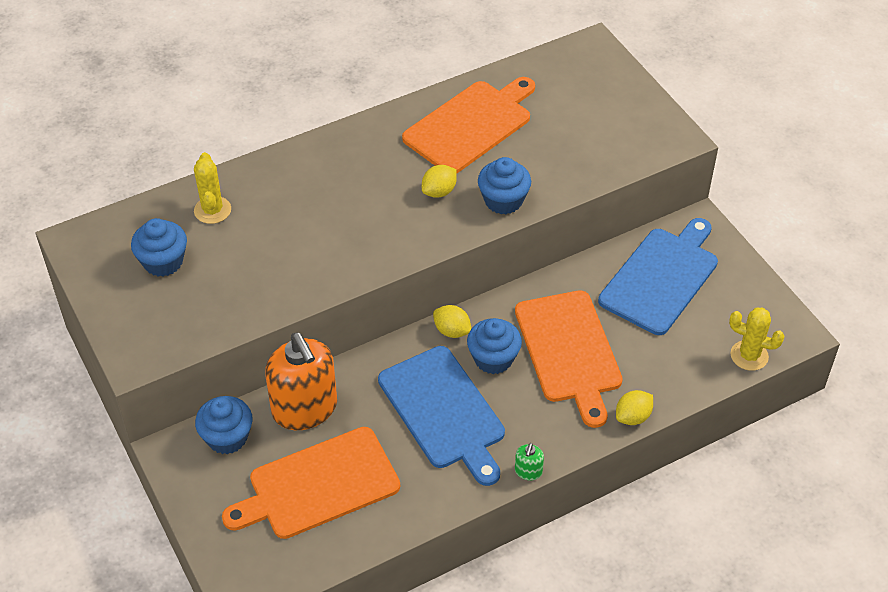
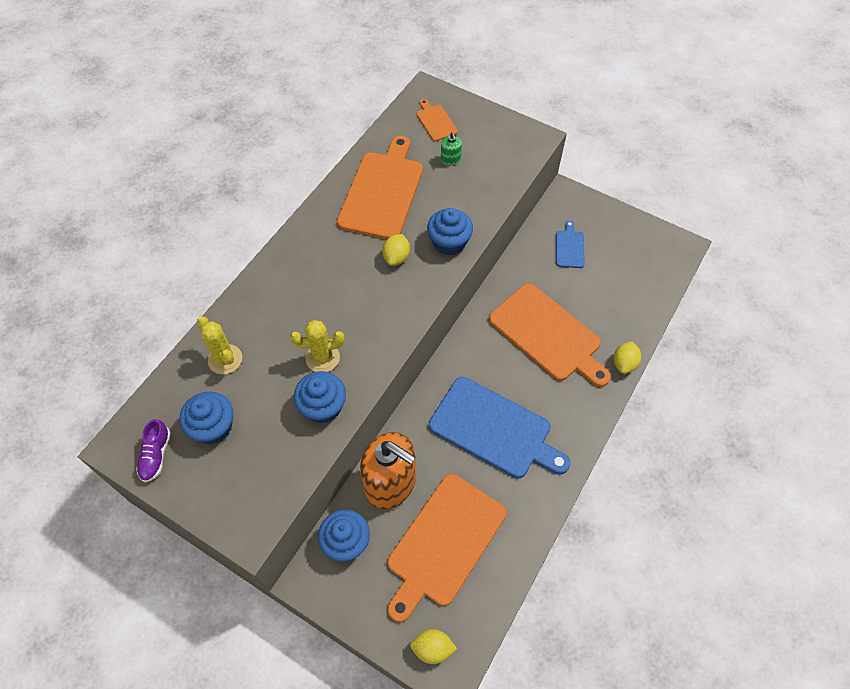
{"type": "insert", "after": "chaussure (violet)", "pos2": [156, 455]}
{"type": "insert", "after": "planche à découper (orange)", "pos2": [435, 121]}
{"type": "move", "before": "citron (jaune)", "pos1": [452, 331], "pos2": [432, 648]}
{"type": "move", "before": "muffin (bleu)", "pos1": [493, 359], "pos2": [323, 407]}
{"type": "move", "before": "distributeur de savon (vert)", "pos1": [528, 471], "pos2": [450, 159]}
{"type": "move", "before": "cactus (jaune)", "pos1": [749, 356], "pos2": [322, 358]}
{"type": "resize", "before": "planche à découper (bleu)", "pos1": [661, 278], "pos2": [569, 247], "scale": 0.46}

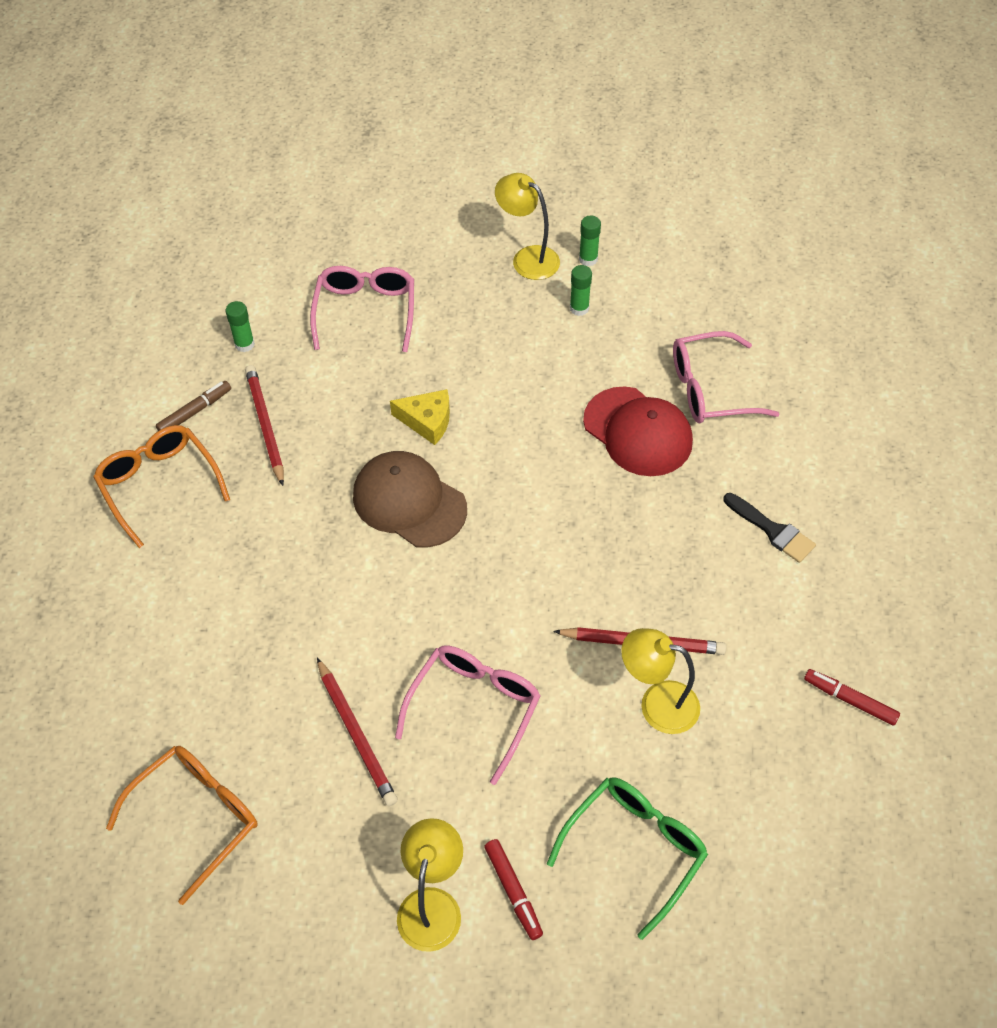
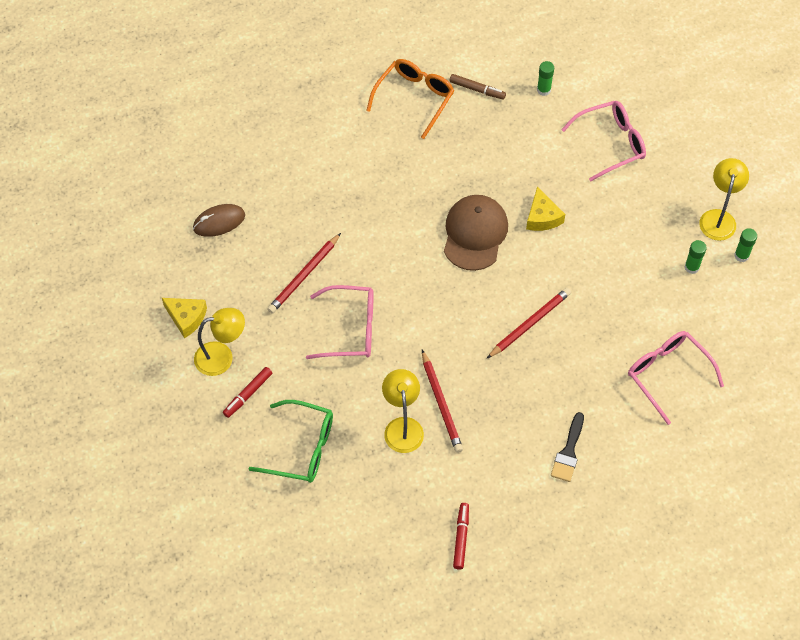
{"type": "delete", "before": "casquette (rouge)", "pos1": [638, 432]}
{"type": "insert", "after": "fromage (jaune)", "pos2": [186, 318]}
{"type": "move", "before": "crayon (rouge)", "pos1": [265, 425], "pos2": [530, 324]}
{"type": "replace", "before": "lunettes (orange)", "after": "souris (marron)", "pos1": [197, 817], "pos2": [219, 222]}

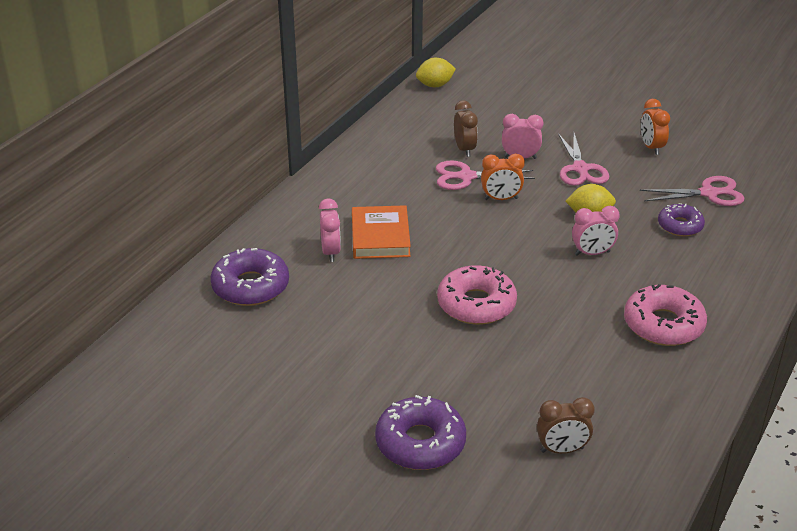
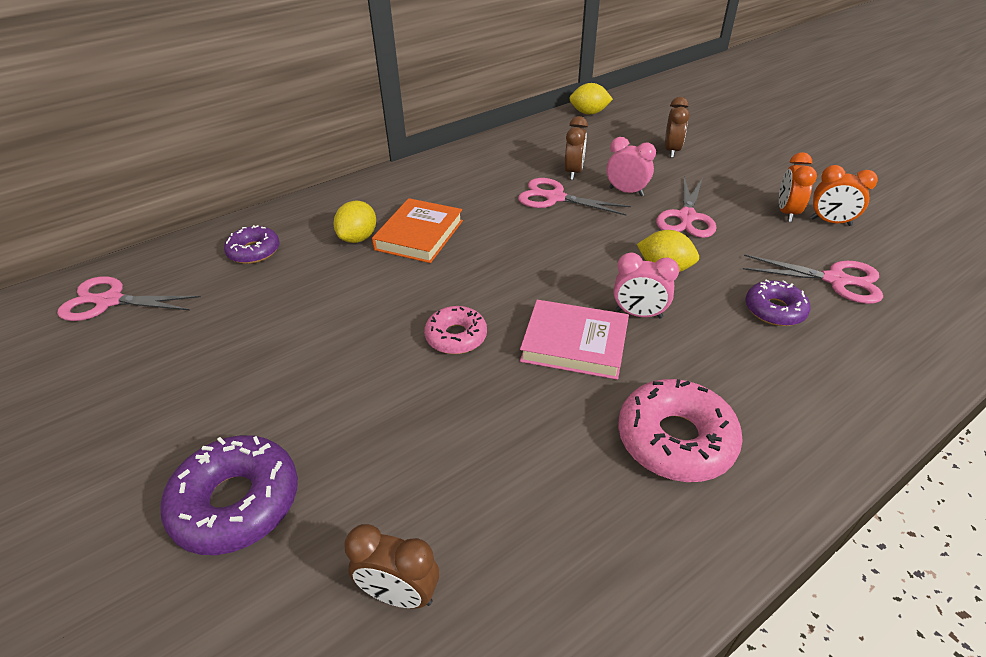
{"type": "insert", "after": "ciseaux (rose)", "pos2": [109, 301]}
{"type": "insert", "after": "livre (rose)", "pos2": [574, 343]}
{"type": "insert", "after": "réveil (marron)", "pos2": [671, 151]}
{"type": "move", "before": "réveil (orange)", "pos1": [501, 199], "pos2": [830, 222]}
{"type": "replace", "before": "réveil (rose)", "after": "citron (jaune)", "pos1": [331, 252], "pos2": [358, 238]}
{"type": "resize", "before": "beignet (violet)", "pos1": [250, 286], "pos2": [254, 251], "scale": 0.63}
{"type": "resize", "before": "beignet (rose)", "pos1": [476, 304], "pos2": [456, 337], "scale": 0.63}

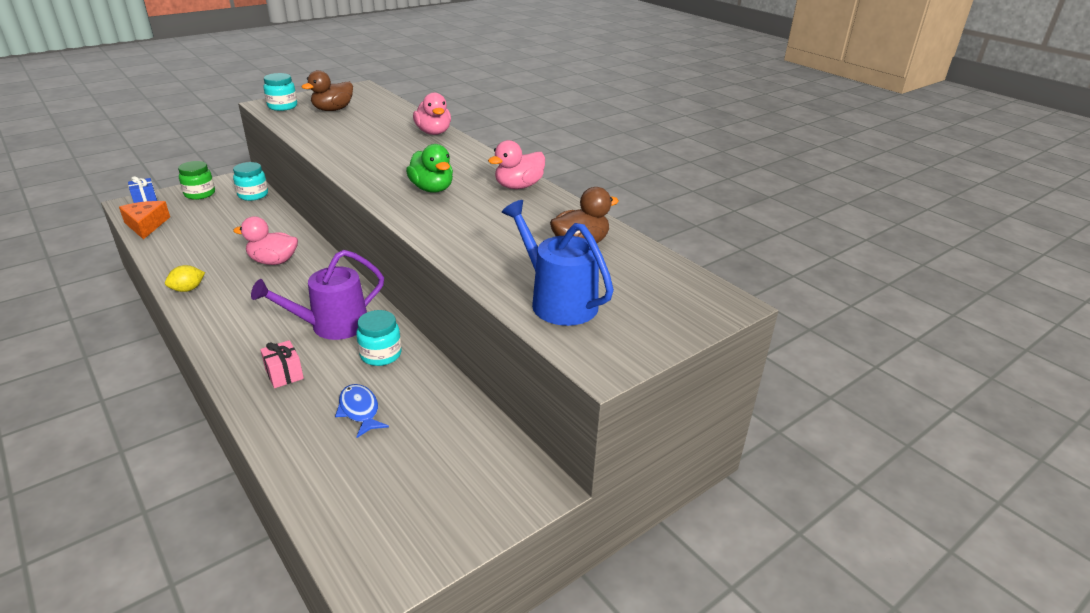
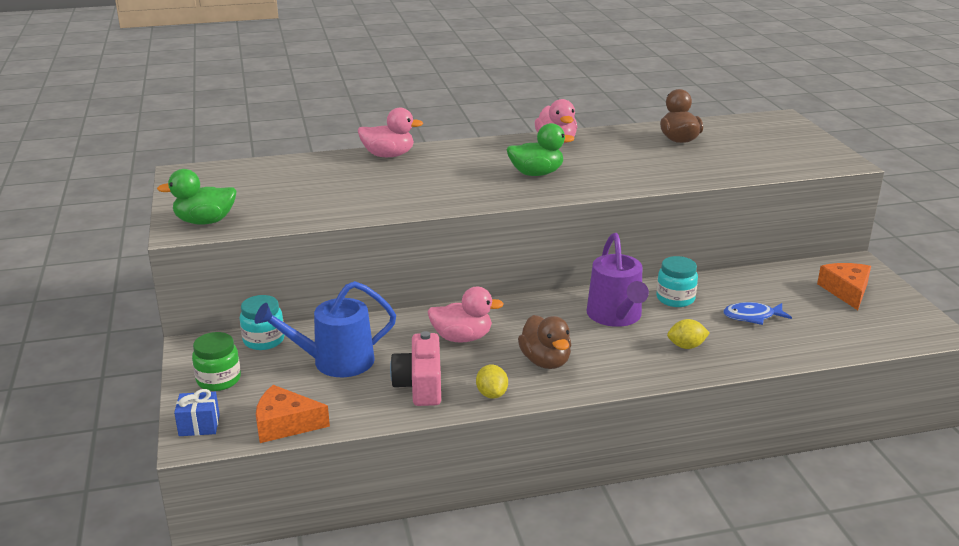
{"type": "insert", "after": "appareil photo (rose)", "pos2": [420, 385]}
{"type": "insert", "after": "fromage (orange)", "pos2": [846, 291]}
{"type": "move", "before": "canard (marron)", "pos1": [333, 109], "pos2": [545, 361]}
{"type": "move", "before": "arrosoir (bleu)", "pos1": [558, 301], "pos2": [335, 361]}
{"type": "replace", "before": "cadeau (rose)", "after": "citron (jaune)", "pos1": [284, 374], "pos2": [686, 346]}
{"type": "replace", "before": "bocal (turquoise)", "after": "canard (vert)", "pos1": [282, 106], "pos2": [205, 221]}
{"type": "rotate", "before": "canard (rose)", "pos1": [273, 261], "pos2": [462, 338], "turn": -120}

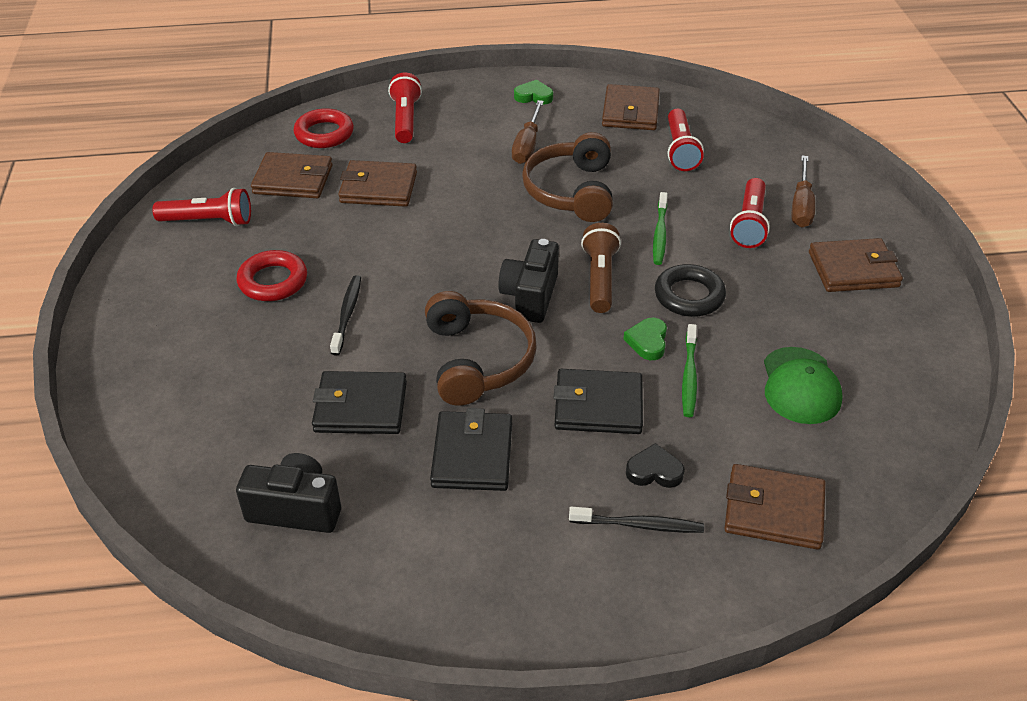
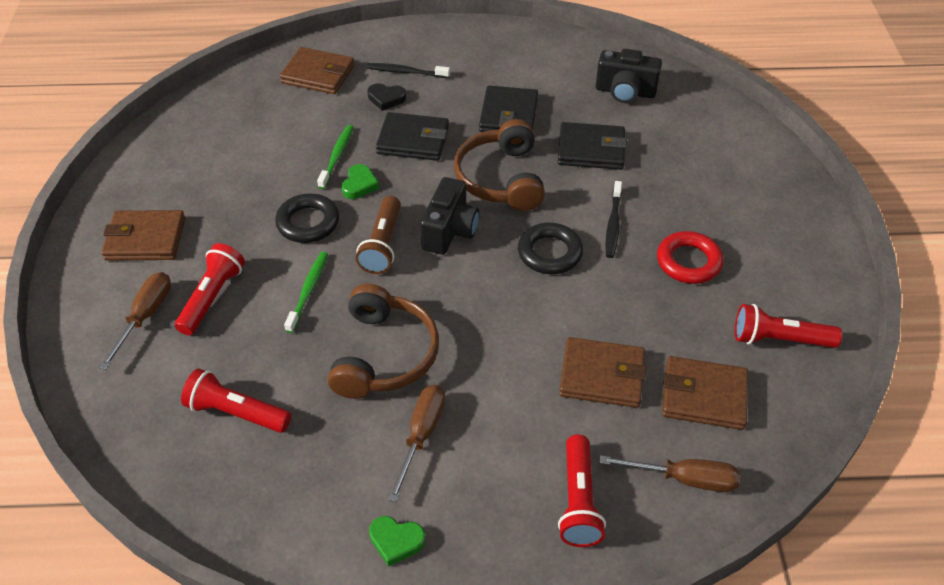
{"type": "delete", "before": "portefeuille (marron)", "pos1": [630, 111]}
{"type": "delete", "before": "casquette (vert)", "pos1": [800, 386]}
{"type": "insert", "after": "anneau (noir)", "pos2": [549, 253]}
{"type": "replace", "before": "anneau (rouge)", "after": "tournevis (marron)", "pos1": [324, 134], "pos2": [684, 479]}
{"type": "rotate", "before": "lampe de poche (rouge)", "pos1": [680, 150], "pos2": [236, 412], "turn": -75}

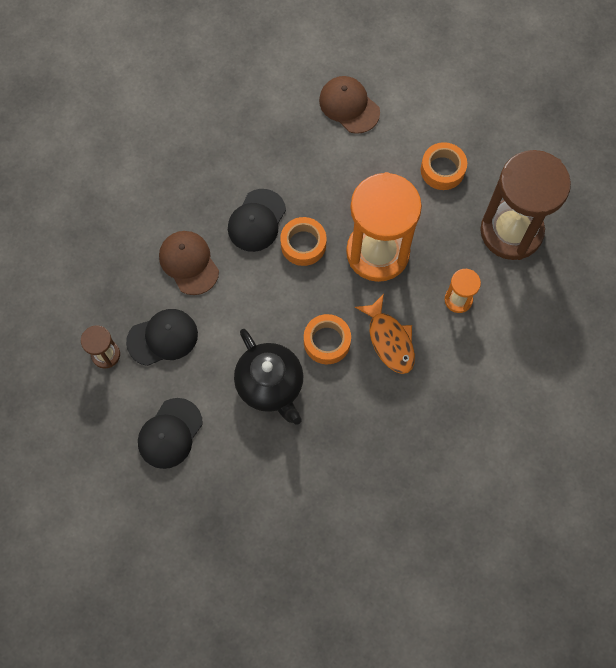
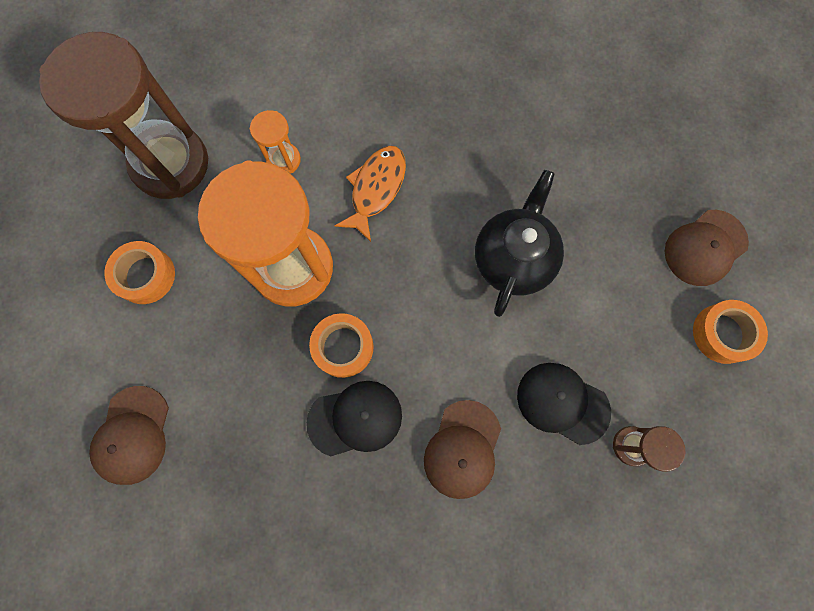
{"type": "delete", "before": "casquette (noir)", "pos1": [170, 433]}
{"type": "insert", "after": "casquette (marron)", "pos2": [705, 248]}
{"type": "move", "before": "ruban adhésif (orange)", "pos1": [327, 341], "pos2": [723, 333]}

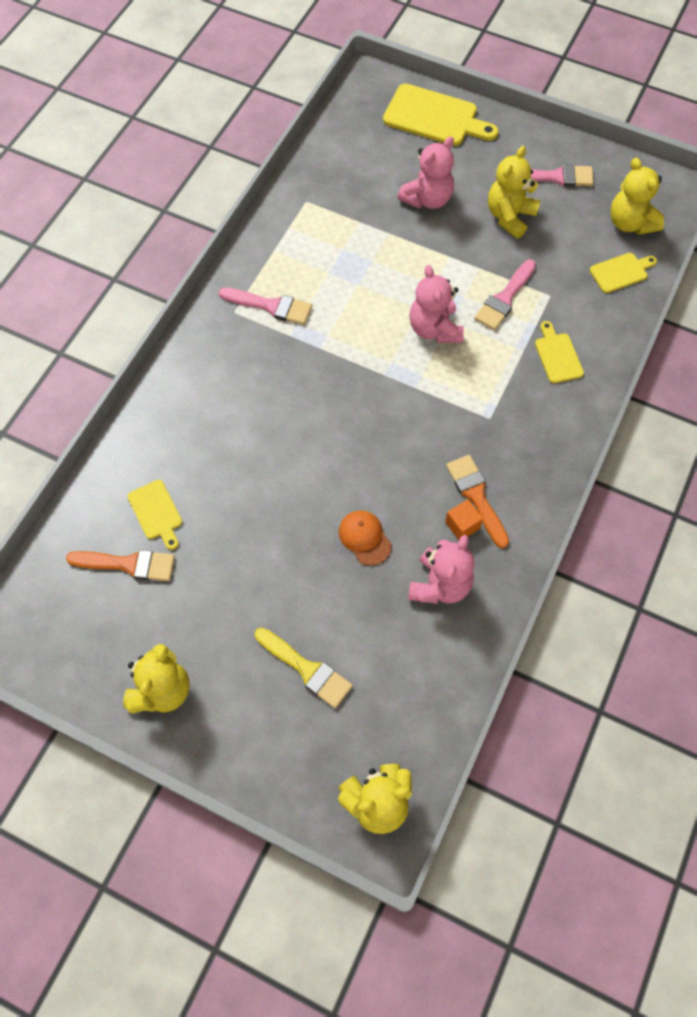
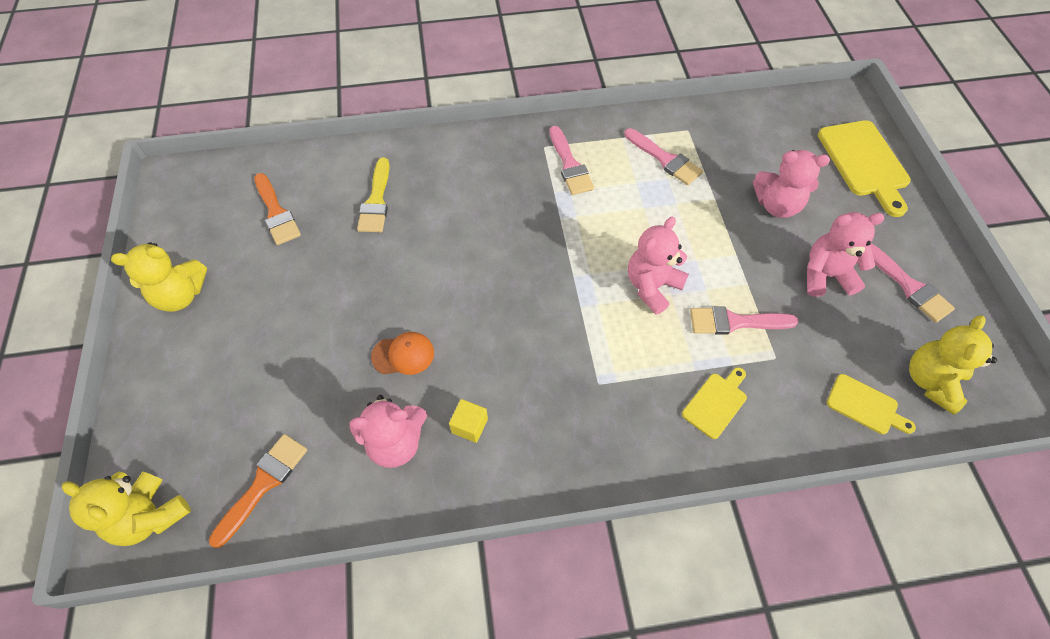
{"type": "delete", "before": "planche à découper (jaune)", "pos1": [156, 512]}
{"type": "insert", "after": "pinceau (rose)", "pos2": [665, 159]}
{"type": "move", "before": "pinceau (jaune)", "pos1": [306, 669], "pos2": [376, 201]}
{"type": "move", "before": "pinceau (orange)", "pos1": [476, 496], "pos2": [263, 484]}
{"type": "recolor", "before": "cube (orange)", "after": "cube (jaune)", "pos1": [462, 525], "pos2": [469, 425]}
{"type": "recolor", "before": "ours en peluche (jaune)", "after": "ours en peluche (rose)", "pos1": [509, 216], "pos2": [825, 275]}
{"type": "rotate", "before": "casquette (orange)", "pos1": [364, 538], "pos2": [403, 355], "turn": 60}

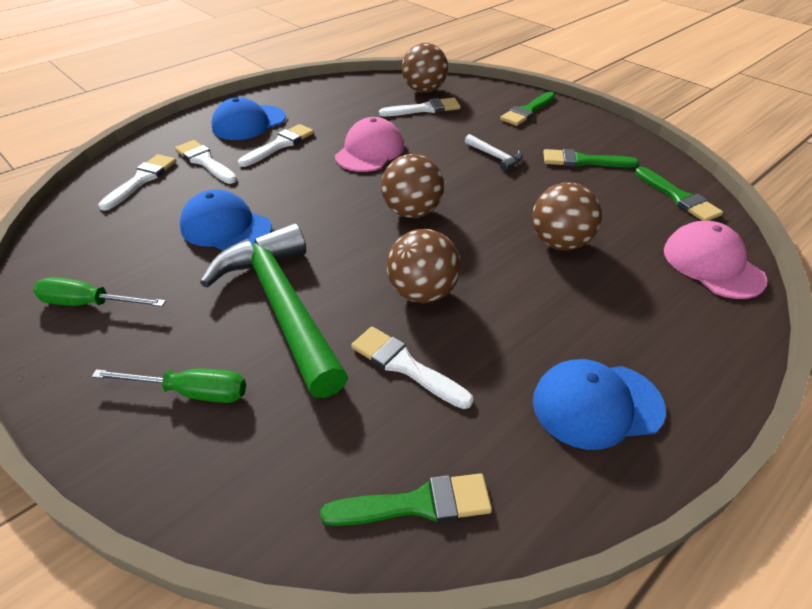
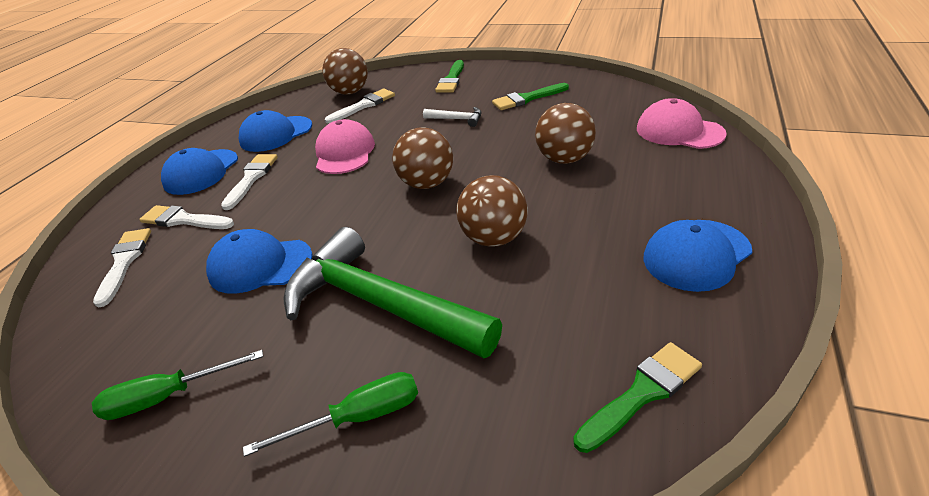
{"type": "delete", "before": "pinceau (blanc)", "pos1": [405, 366]}
{"type": "delete", "before": "pinceau (vert)", "pos1": [678, 197]}
{"type": "insert", "after": "casquette (bleu)", "pos2": [276, 134]}

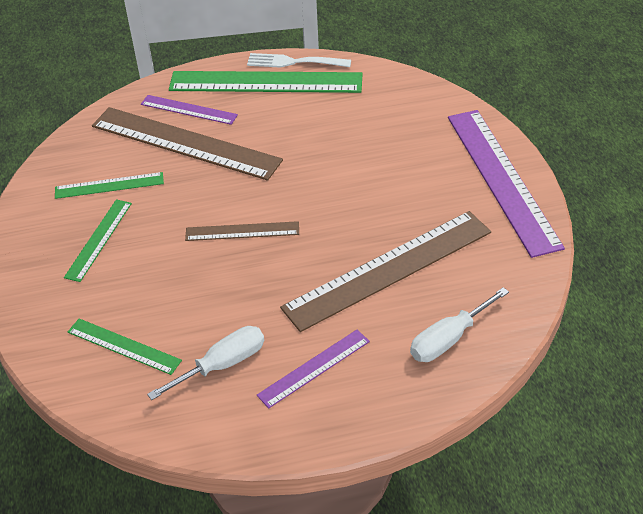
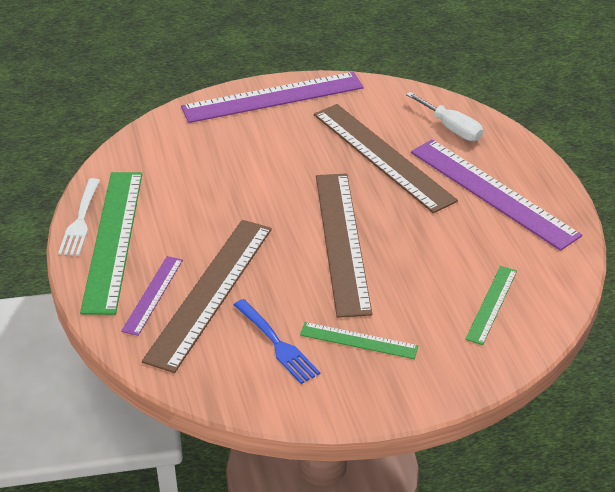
{"type": "delete", "before": "tournevis (blanc)", "pos1": [222, 365]}
{"type": "replace", "before": "règle (vert)", "after": "fourchette (bleu)", "pos1": [109, 185], "pos2": [277, 344]}
{"type": "resize", "before": "règle (marron)", "pos1": [242, 231], "pos2": [342, 241], "scale": 1.96}
{"type": "resize", "before": "règle (violet)", "pos1": [314, 368], "pos2": [492, 193], "scale": 1.96}

